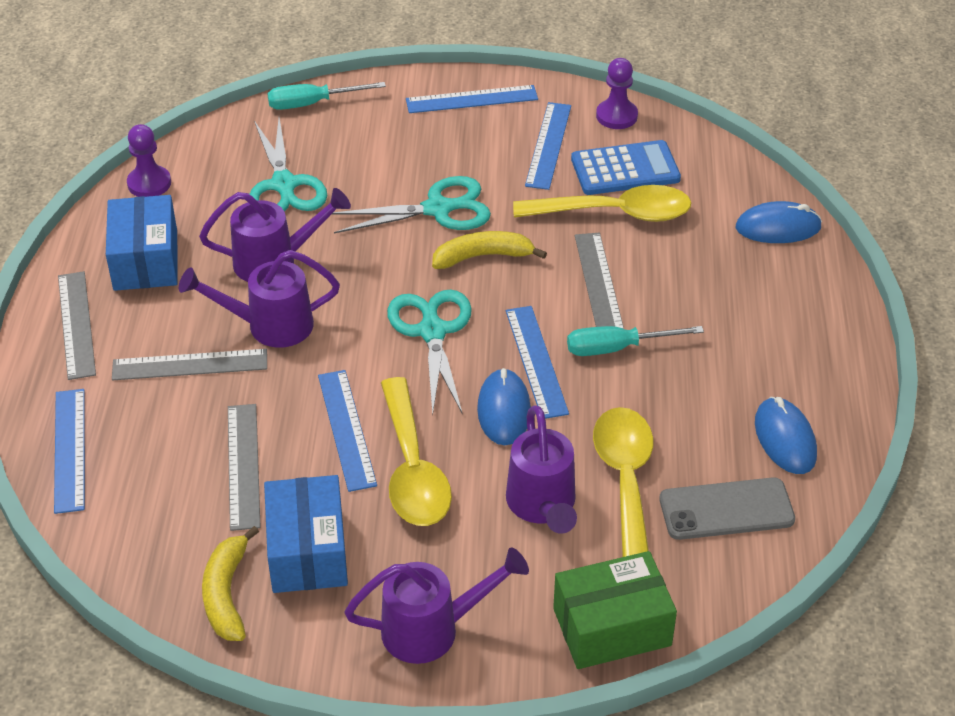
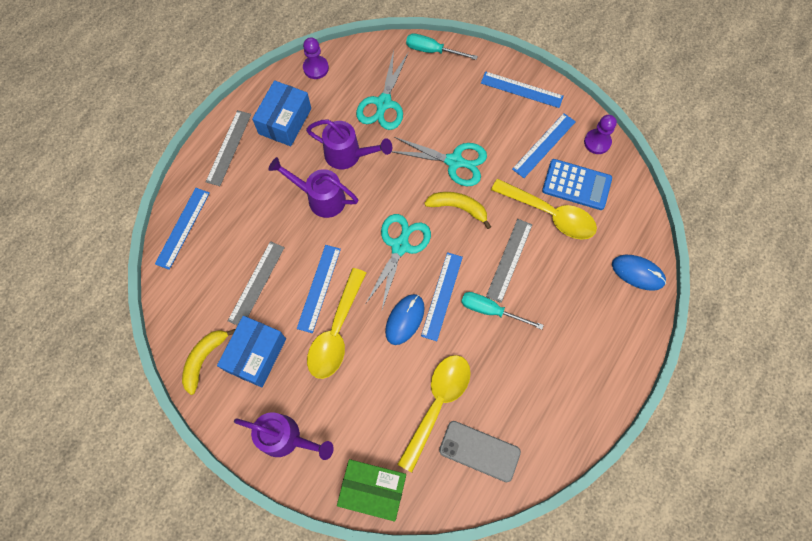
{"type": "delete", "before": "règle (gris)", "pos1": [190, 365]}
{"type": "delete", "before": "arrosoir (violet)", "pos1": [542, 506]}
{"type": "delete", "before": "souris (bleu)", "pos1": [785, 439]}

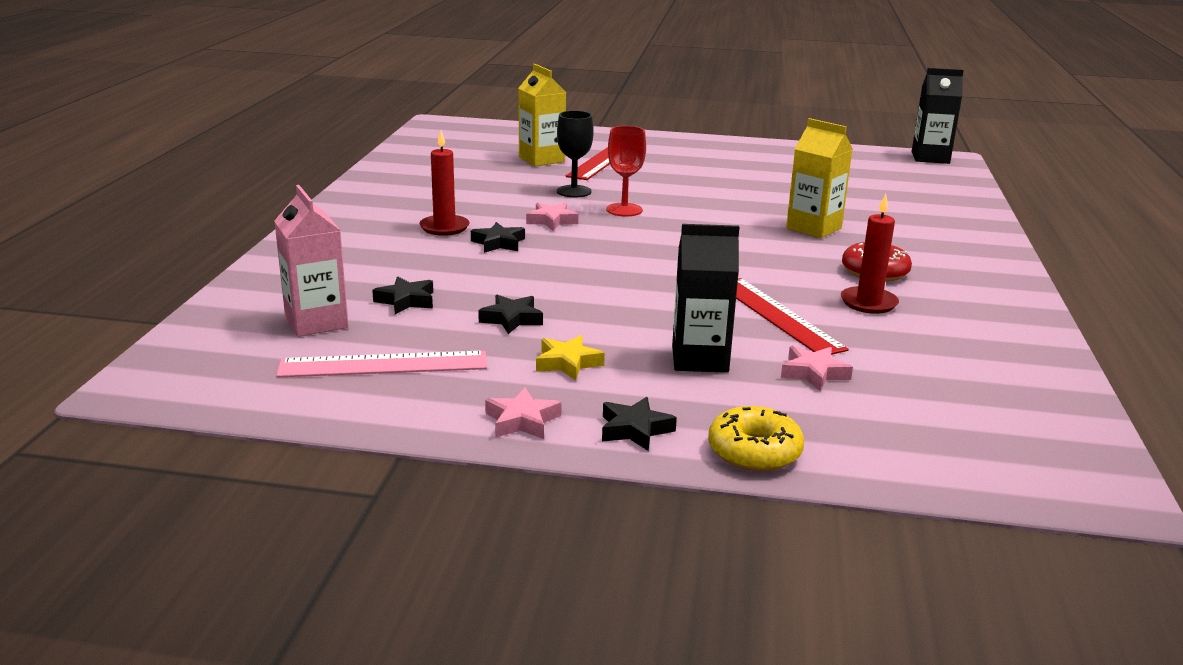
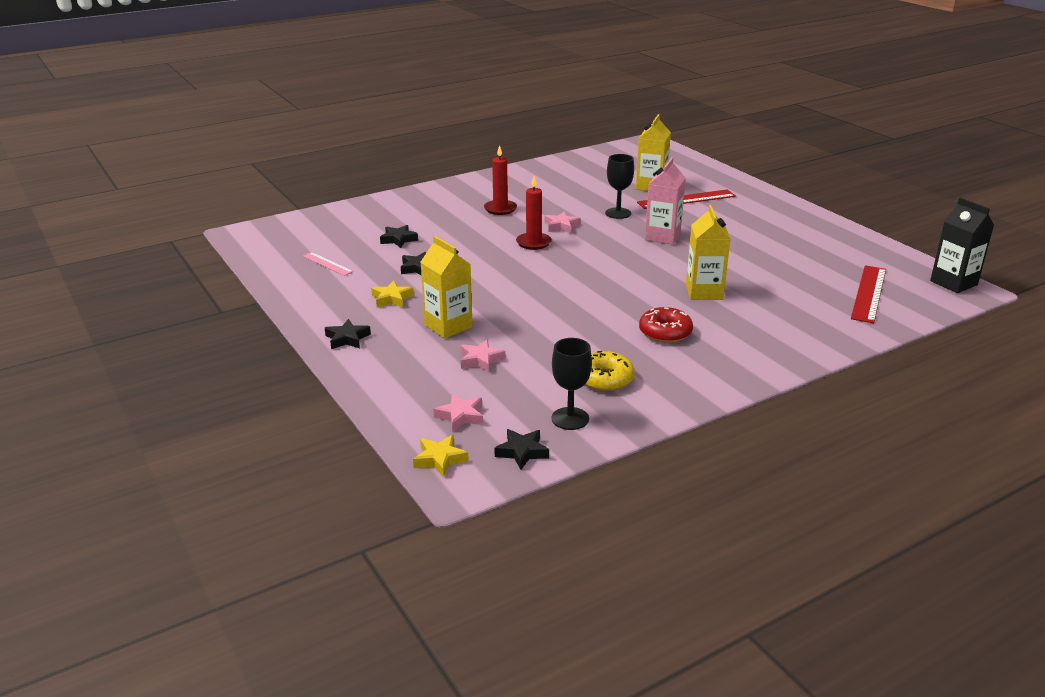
{"type": "delete", "before": "verre à pied (rouge)", "pos1": [624, 210]}
{"type": "insert", "after": "étoile (jaune)", "pos2": [440, 459]}
{"type": "insert", "after": "verre à pied (noir)", "pos2": [570, 418]}
{"type": "move", "before": "brique de lait (rose)", "pos1": [316, 322], "pos2": [662, 236]}
{"type": "move", "before": "étoile (noir)", "pos1": [498, 243], "pos2": [522, 452]}
{"type": "move", "before": "étoile (rose)", "pos1": [522, 421], "pos2": [460, 416]}
{"type": "move", "before": "beignet (jaune)", "pos1": [754, 451], "pos2": [605, 379]}
{"type": "move", "before": "règle (rouge)", "pos1": [777, 315], "pos2": [869, 293]}
{"type": "move", "before": "bougie (rouge)", "pos1": [868, 303], "pos2": [533, 243]}
{"type": "recolor", "before": "brique de lait (noir)", "after": "brique de lait (jaune)", "pos1": [700, 359], "pos2": [448, 326]}
{"type": "resize", "before": "règle (rose)", "pos1": [383, 365], "pos2": [327, 264], "scale": 0.57}

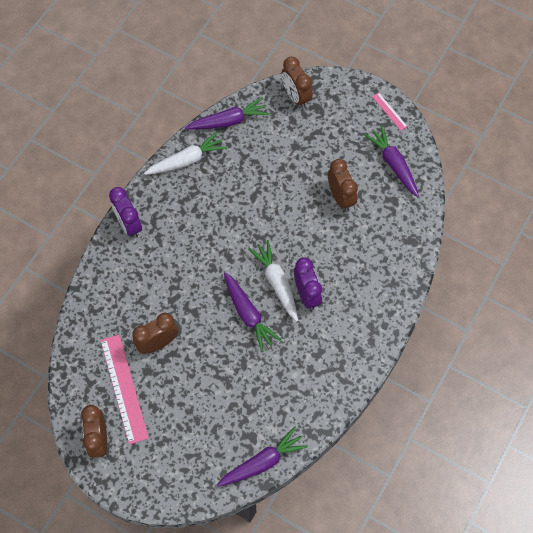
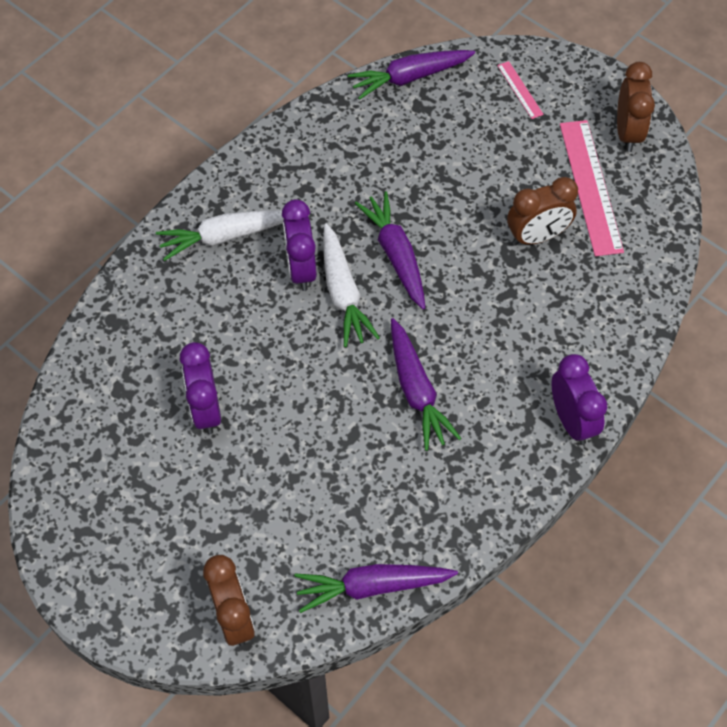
{"type": "move", "before": "carotte (blanc)", "pos1": [186, 160], "pos2": [225, 237]}
{"type": "move", "before": "carotte (violet)", "pos1": [393, 164], "pos2": [416, 390]}
{"type": "move", "before": "règle (rose)", "pos1": [389, 111], "pos2": [520, 90]}
{"type": "recolor", "before": "réveil (marron)", "after": "réveil (violet)", "pos1": [340, 197], "pos2": [206, 409]}

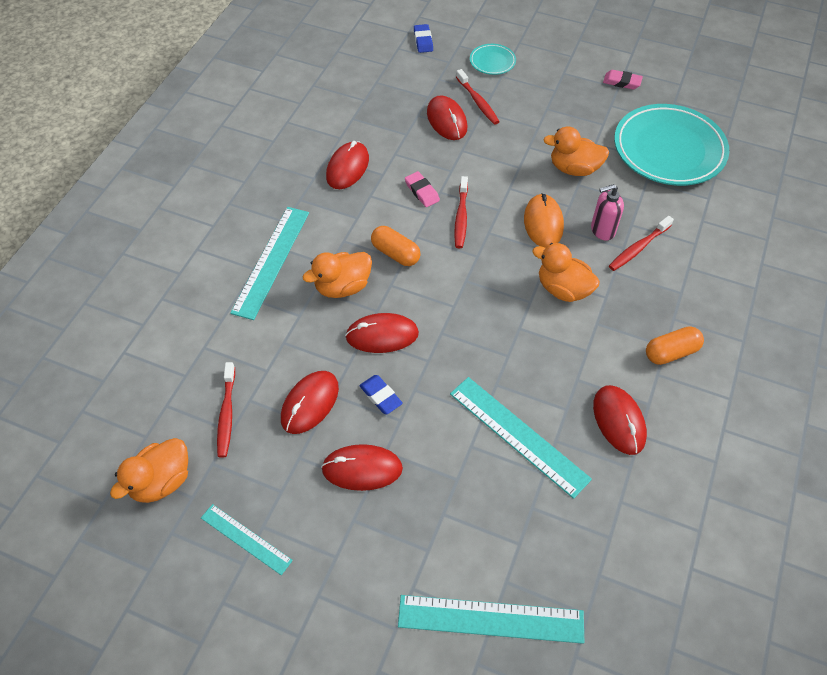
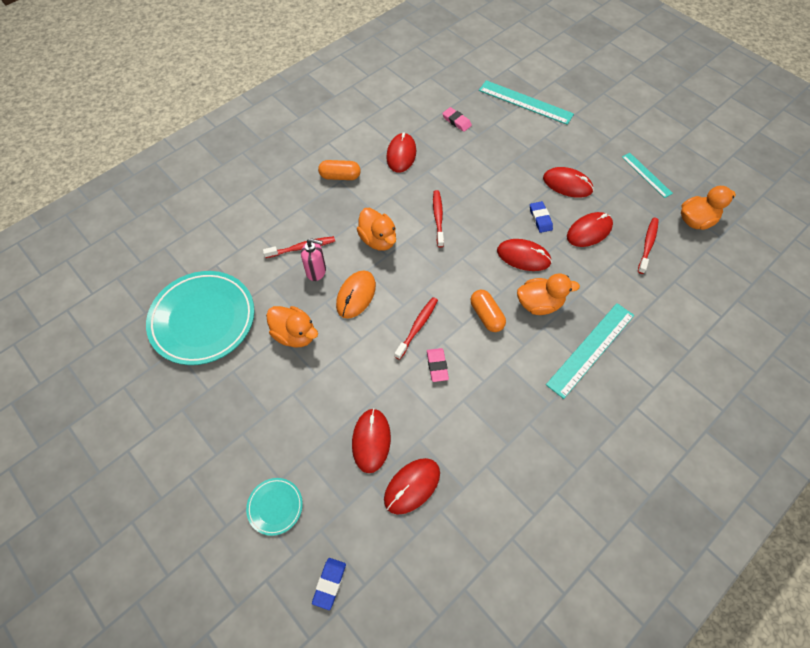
{"type": "delete", "before": "règle (turquoise)", "pos1": [518, 436]}
{"type": "move", "before": "souris (rouge)", "pos1": [347, 167], "pos2": [412, 486]}
{"type": "move", "before": "brosse à dents (rouge)", "pos1": [477, 102], "pos2": [438, 218]}
{"type": "move", "before": "gomme (rose)", "pos1": [622, 82], "pos2": [456, 121]}

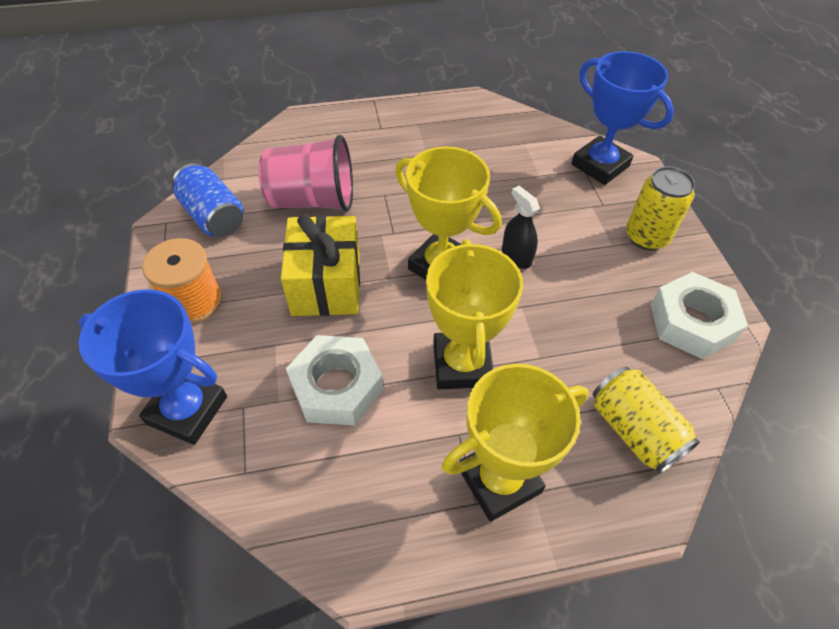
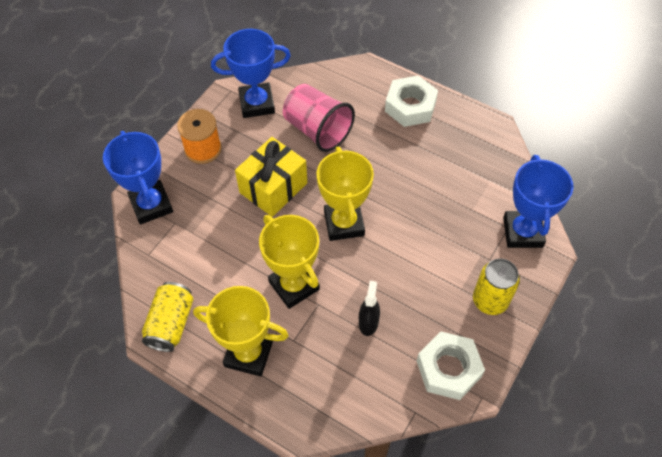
{"type": "move", "before": "écrou (blanc)", "pos1": [337, 386], "pos2": [410, 106]}
{"type": "move", "before": "vaporisateur (noir)", "pos1": [516, 256], "pos2": [368, 322]}
{"type": "move", "before": "canette (jaune)", "pos1": [634, 430], "pos2": [171, 324]}
{"type": "replace", "before": "canette (bleu)", "after": "trophée (bleu)", "pos1": [213, 216], "pos2": [257, 103]}
{"type": "rotate", "before": "trophée (jaune)", "pos1": [462, 364], "pos2": [294, 285], "turn": -75}

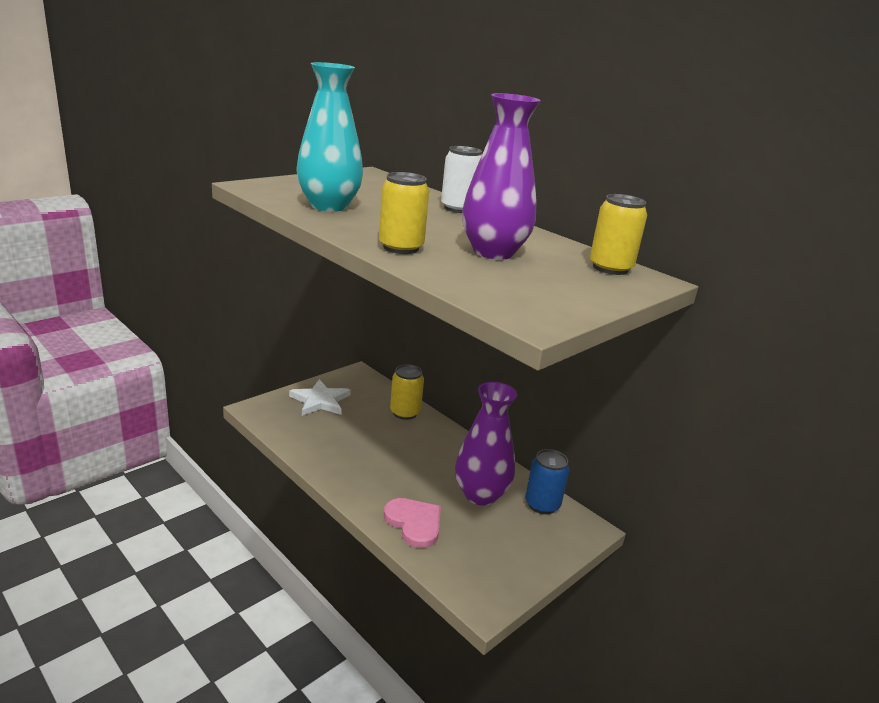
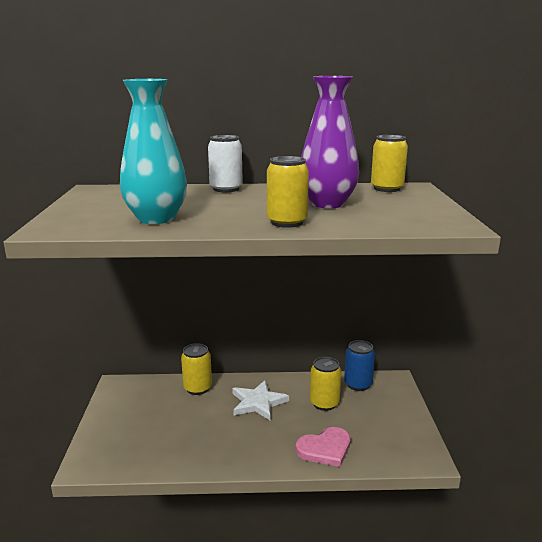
{"type": "move", "before": "étoile (blanc)", "pos1": [320, 401], "pos2": [258, 402]}
{"type": "replace", "before": "vase (violet)", "after": "canette (jaune)", "pos1": [480, 494], "pos2": [324, 403]}
{"type": "rotate", "before": "cœur (rose)", "pos1": [414, 523], "pos2": [325, 449], "turn": 150}

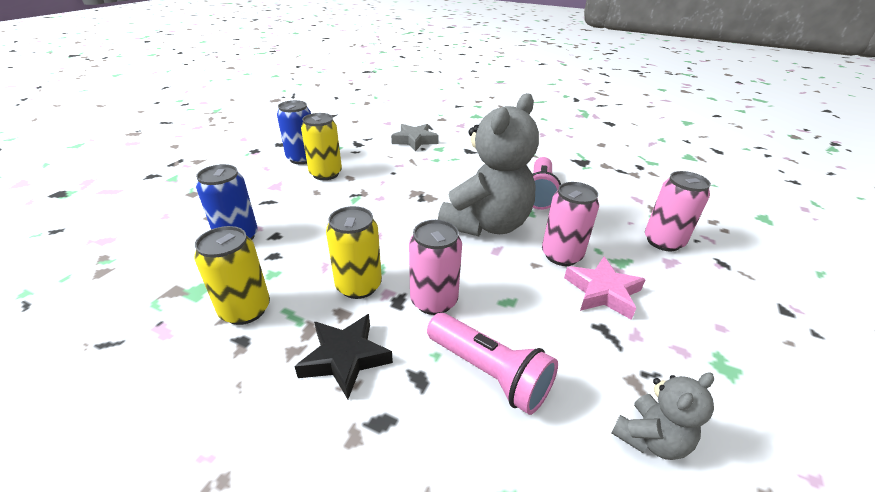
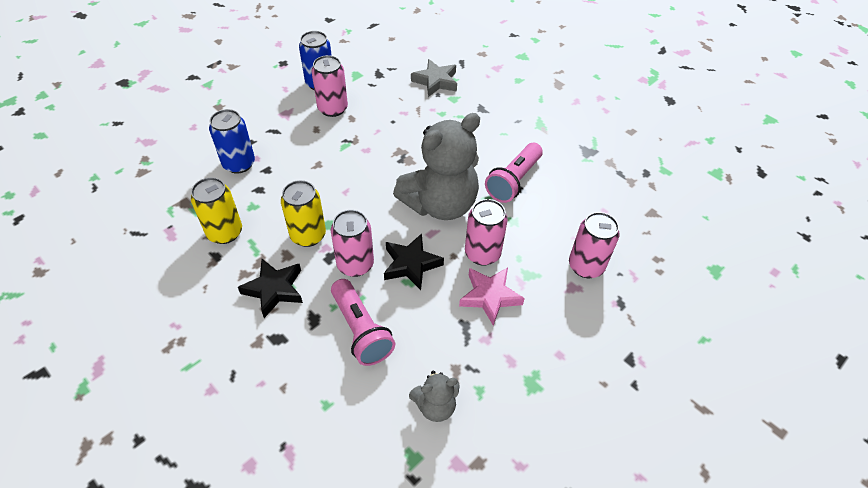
{"type": "insert", "after": "étoile (noir)", "pos2": [411, 264]}
{"type": "recolor", "before": "canette (jaune)", "after": "canette (rose)", "pos1": [326, 174], "pos2": [332, 108]}

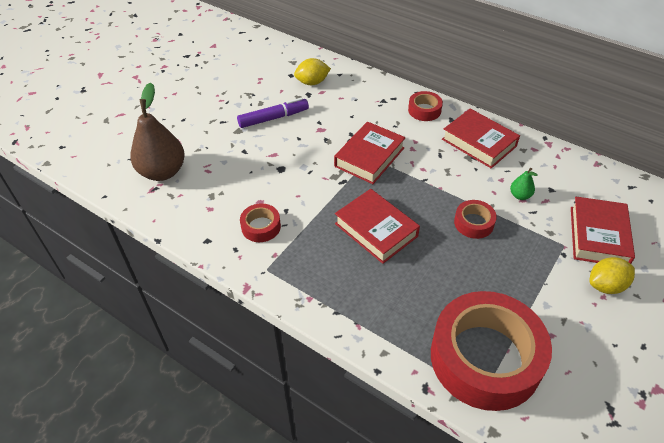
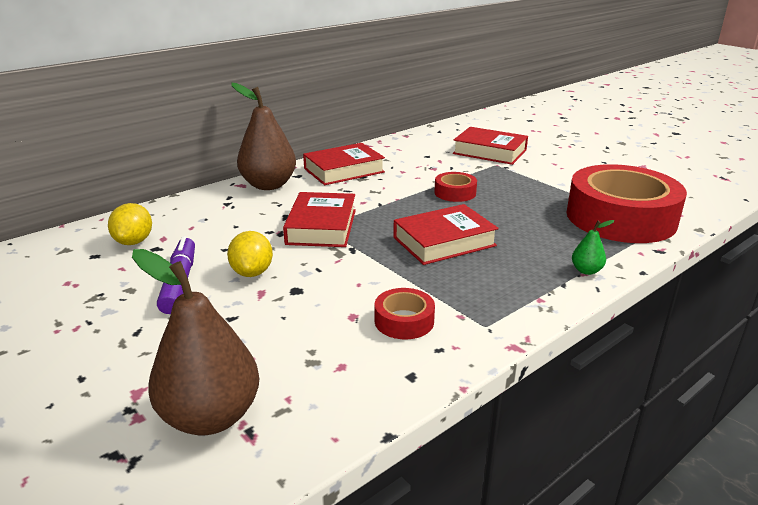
{"type": "move", "before": "poire (vert)", "pos1": [520, 195], "pos2": [586, 271]}
{"type": "move", "before": "citron (jaune)", "pos1": [606, 285], "pos2": [252, 272]}
{"type": "replace", "before": "ruban adhésif (rouge)", "after": "poire (marron)", "pos1": [424, 110], "pos2": [268, 185]}
{"type": "rotate", "before": "livre (rouge)", "pos1": [369, 157], "pos2": [321, 227], "turn": 45}

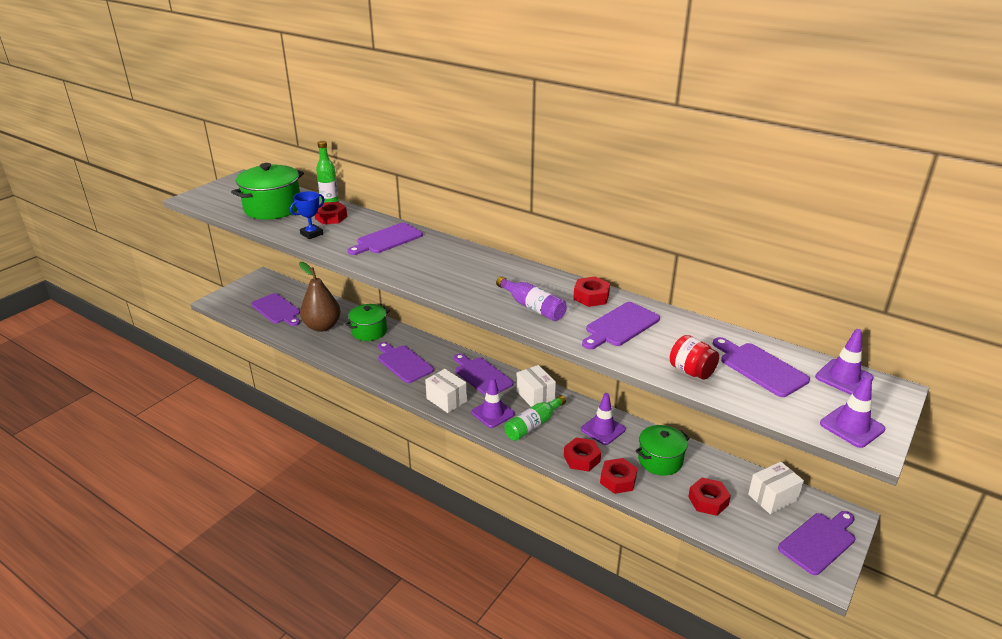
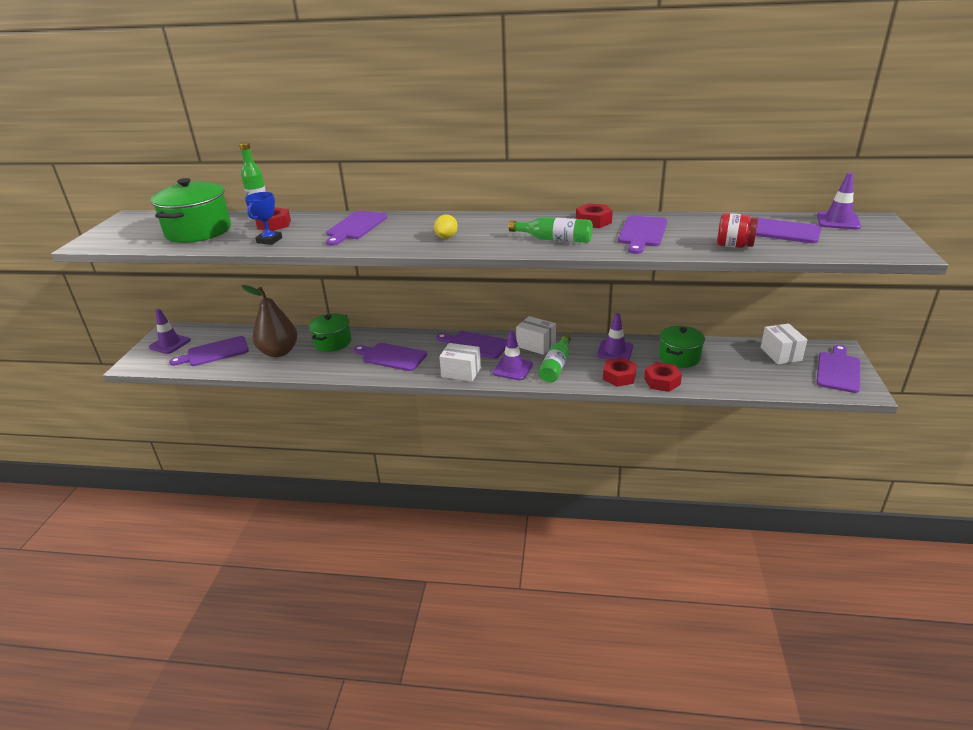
{"type": "delete", "before": "écrou (rouge)", "pos1": [708, 501]}
{"type": "insert", "after": "citron (jaune)", "pos2": [446, 237]}
{"type": "move", "before": "cône de chantier (violet)", "pos1": [852, 426], "pos2": [170, 344]}
{"type": "recolor", "before": "bouteille (violet)", "after": "bouteille (vert)", "pos1": [532, 307], "pos2": [555, 239]}
{"type": "rotate", "before": "planche à découper (violet)", "pos1": [277, 310], "pos2": [214, 352], "turn": 135}
{"type": "rotate", "before": "boîte (blanc)", "pos1": [772, 497], "pos2": [780, 354], "turn": -45}

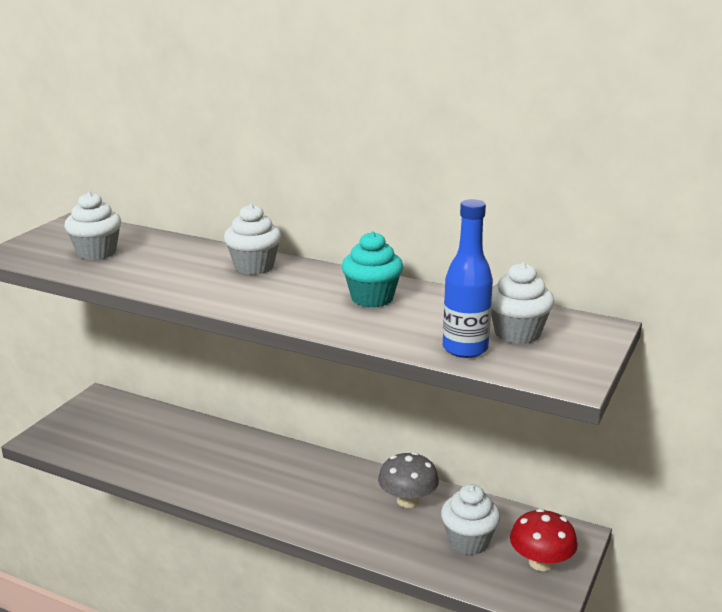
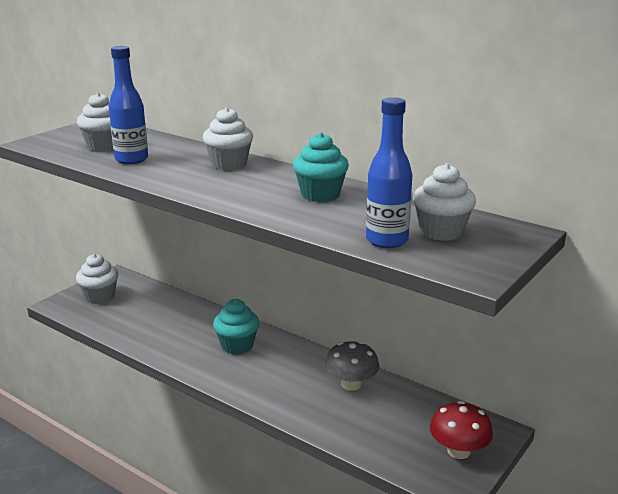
{"type": "insert", "after": "bouteille (bleu)", "pos2": [131, 159]}
{"type": "insert", "after": "muffin (turquoise)", "pos2": [237, 346]}
{"type": "move", "before": "muffin (blanc)", "pos1": [468, 541], "pos2": [100, 297]}

